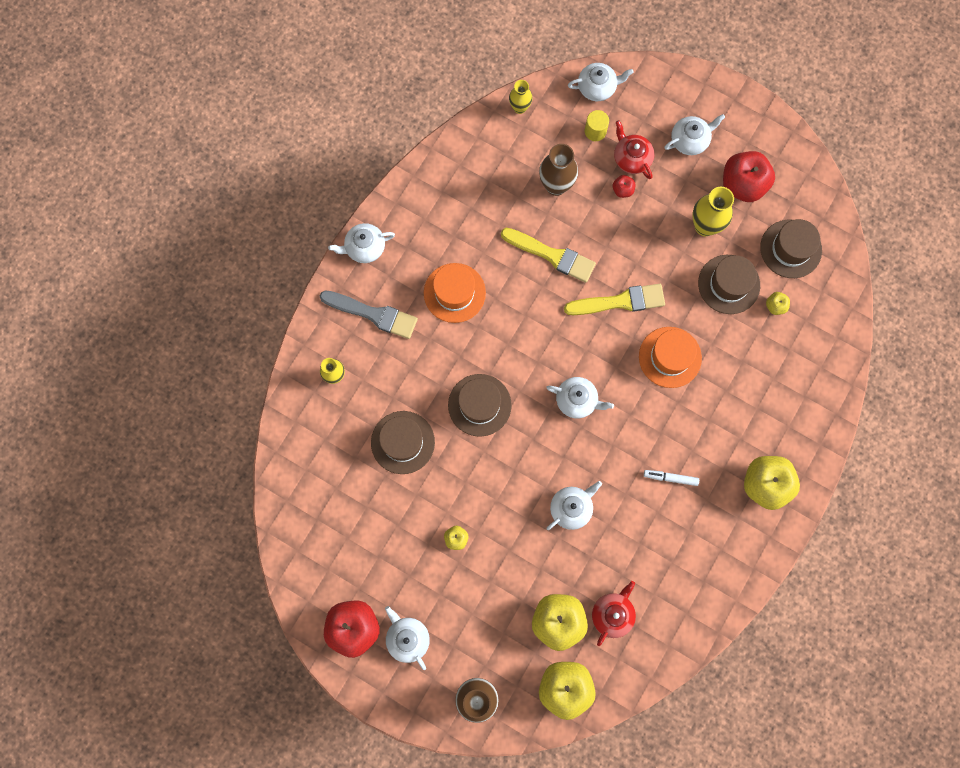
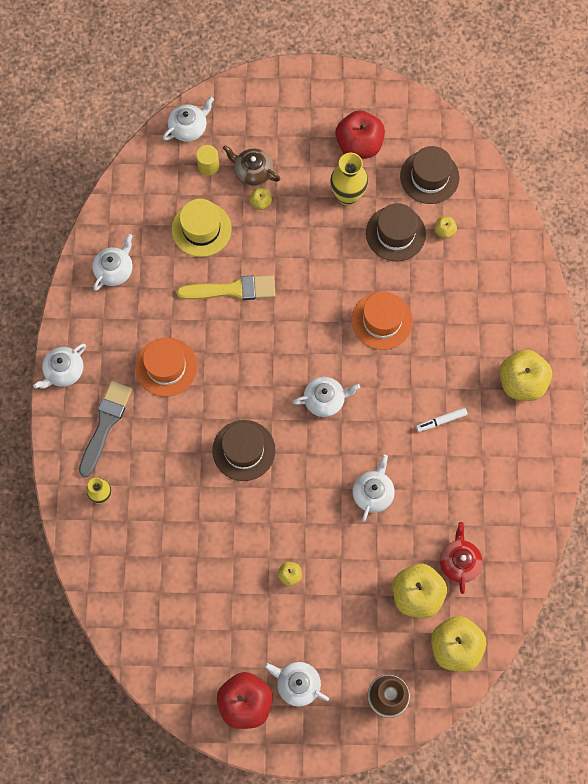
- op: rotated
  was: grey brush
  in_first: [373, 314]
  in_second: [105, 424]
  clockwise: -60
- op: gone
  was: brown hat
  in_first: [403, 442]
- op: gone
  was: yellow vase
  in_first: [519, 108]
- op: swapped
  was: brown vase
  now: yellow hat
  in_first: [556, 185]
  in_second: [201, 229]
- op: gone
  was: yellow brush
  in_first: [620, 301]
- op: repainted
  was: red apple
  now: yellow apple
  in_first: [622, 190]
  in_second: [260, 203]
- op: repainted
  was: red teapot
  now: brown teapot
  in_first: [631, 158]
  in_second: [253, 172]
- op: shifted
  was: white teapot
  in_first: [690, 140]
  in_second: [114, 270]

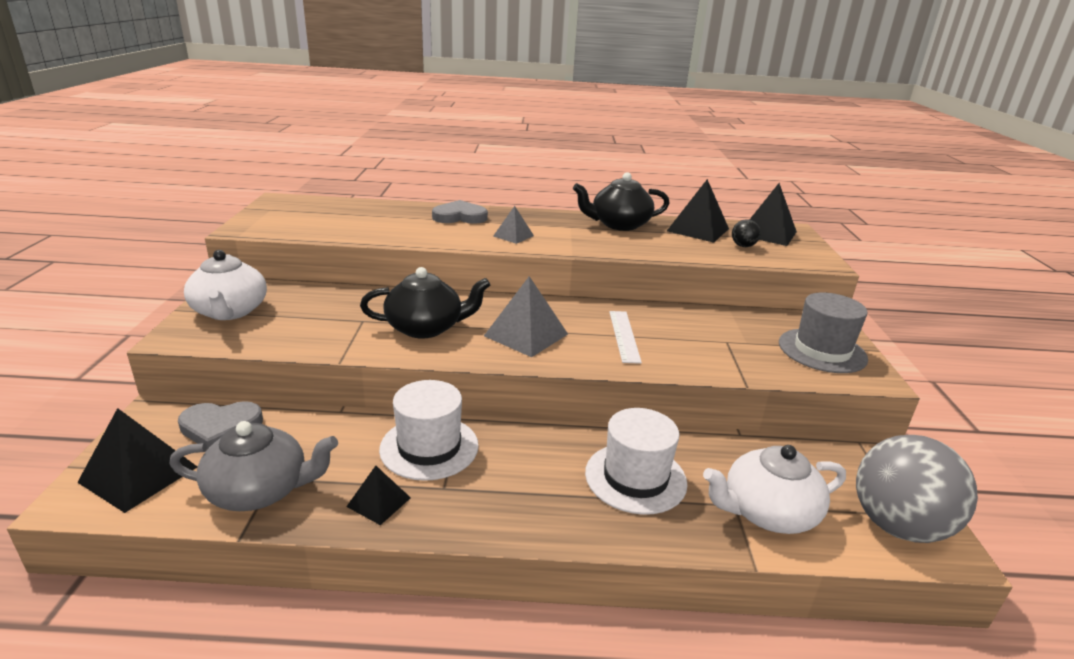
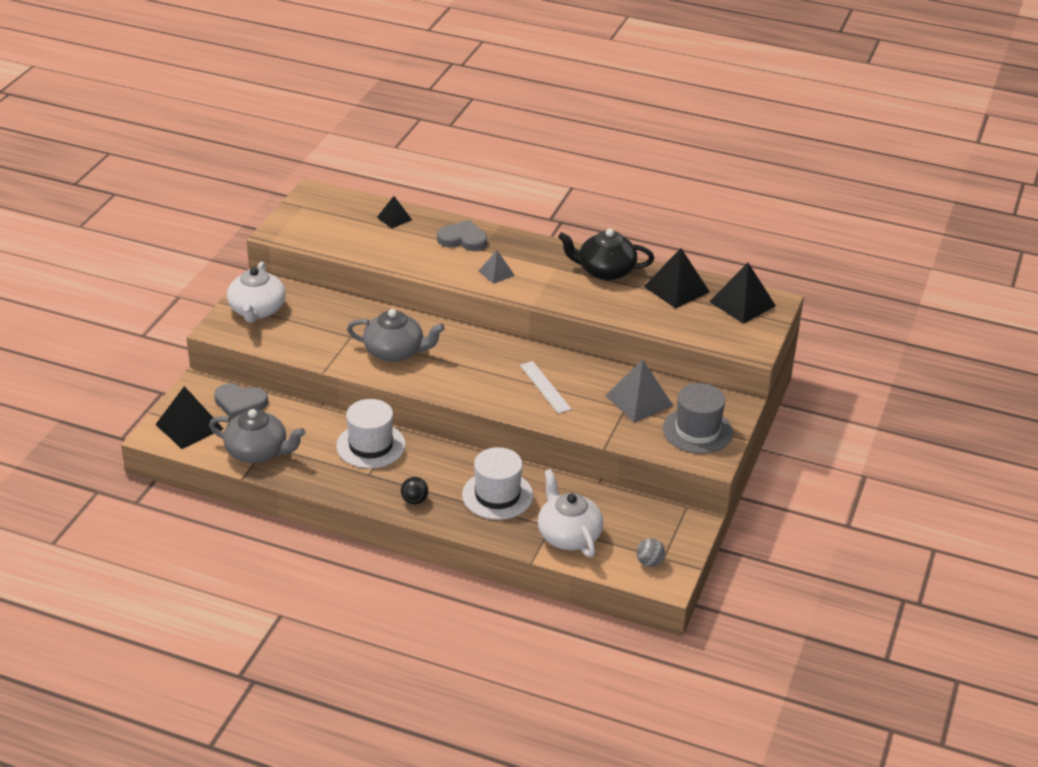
- op: shifted
  was: black pyramid
  in_first: [378, 502]
  in_second: [394, 218]
- op: repainted
  was: black teapot
  now: grey teapot
  in_first: [426, 328]
  in_second: [395, 352]
- op: shifted
  was: grey pyramid
  in_first: [526, 335]
  in_second: [639, 400]
- op: rotated
  was: white ruler
  in_first: [624, 336]
  in_second: [545, 387]
  clockwise: -45
- op: rotated
  was: white teapot
  in_first: [767, 512]
  in_second: [568, 535]
  clockwise: 60
- op: shifted
  was: black ball
  in_first: [743, 246]
  in_second: [414, 500]
- op: scaled
  was: grey ball
  in_first: [897, 525]
  in_second: [649, 562]
  ratio: 0.41

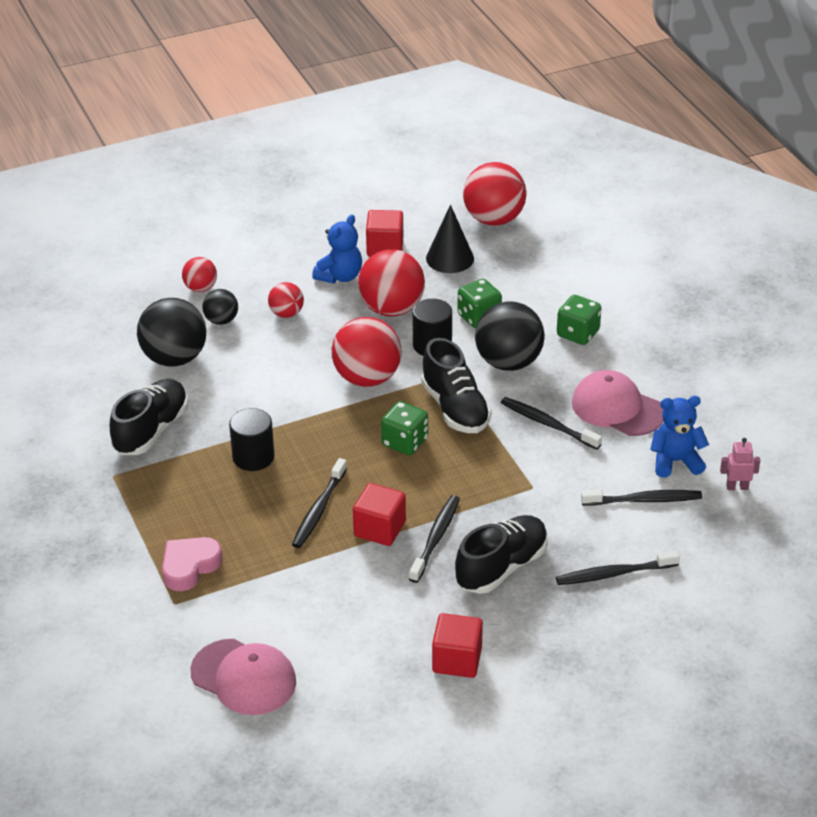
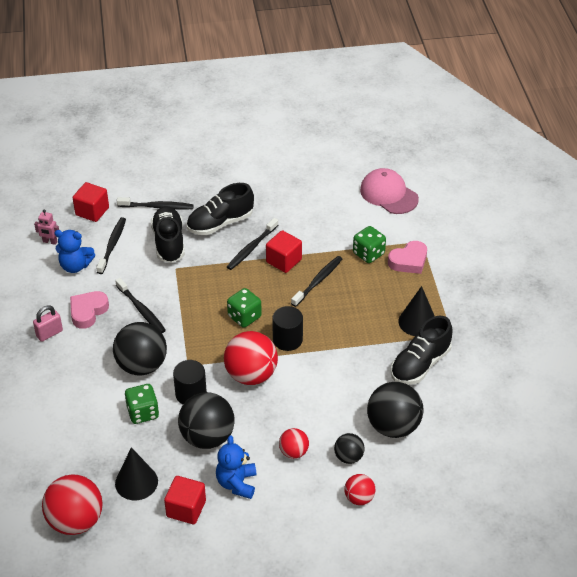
- op: shifted
  was: black cylinder
  in_first: [253, 457]
  in_second: [287, 340]
- op: rotated
  was: blue teddy bear
  in_first: [340, 276]
  in_second: [237, 483]
  clockwise: -45
- op: repainted
  was: red ball
  now: black ball
  in_first: [391, 309]
  in_second: [207, 437]
- op: shifted
  was: black shoe
  in_first: [455, 408]
  in_second: [169, 243]
- op: shifted
  was: red cube
  in_first: [457, 660]
  in_second: [92, 211]
- op: shifted
  was: green dice
  in_first: [578, 333]
  in_second: [368, 254]
- op: swapped
  was: pink cap
  now: pink heart
  in_first: [617, 408]
  in_second: [88, 312]
- op: rotated
  was: black toothbrush
  in_first: [643, 500]
  in_second: [112, 245]
  clockwise: 90
- op: new
  now: pink padlock
  in_second: [49, 333]
- op: new
  now: black cone
  in_second: [417, 322]

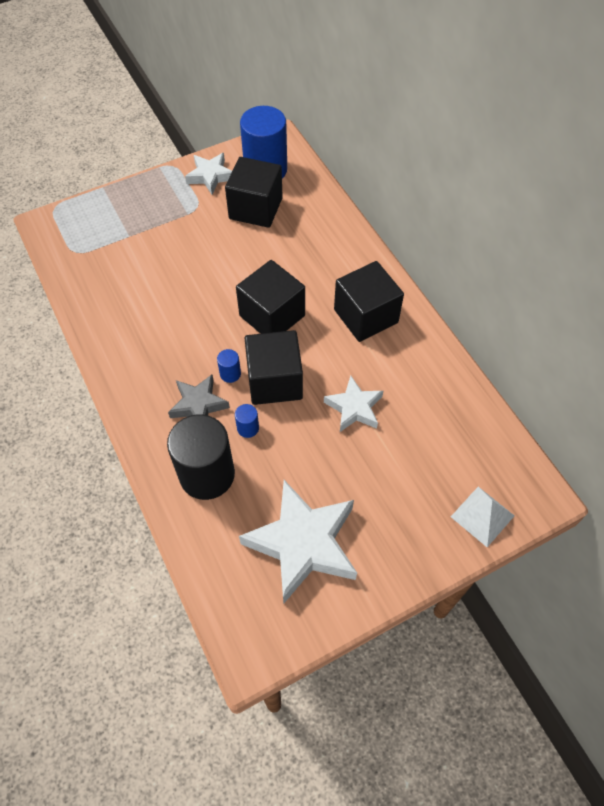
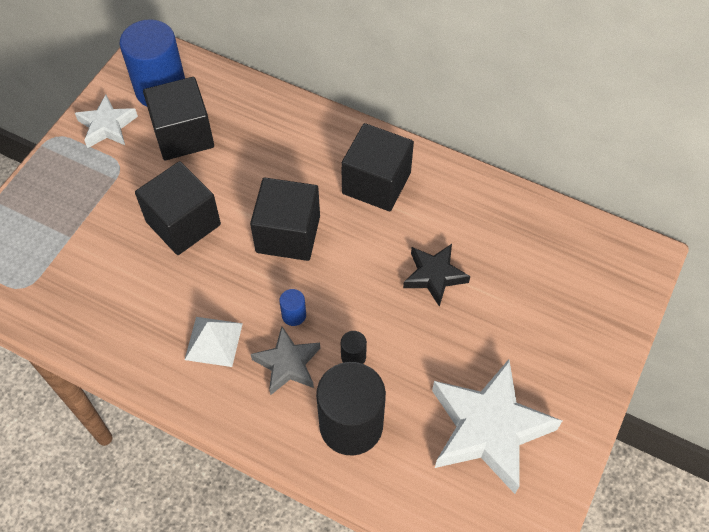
- op: repainted
  was: blue cylinder
  now: black cylinder
  in_first: [248, 428]
  in_second: [353, 356]
- op: shifted
  was: black cube
  in_first: [274, 381]
  in_second: [183, 223]
- op: repainted
  was: white star
  now: black star
  in_first: [354, 408]
  in_second: [434, 276]
- op: shifted
  was: white pyramid
  in_first: [482, 516]
  in_second: [214, 341]

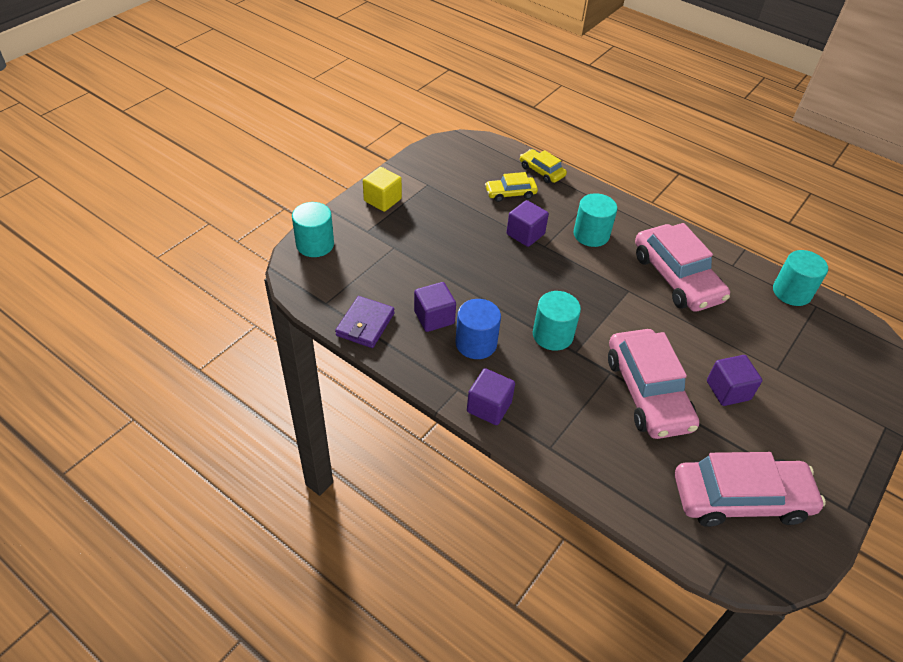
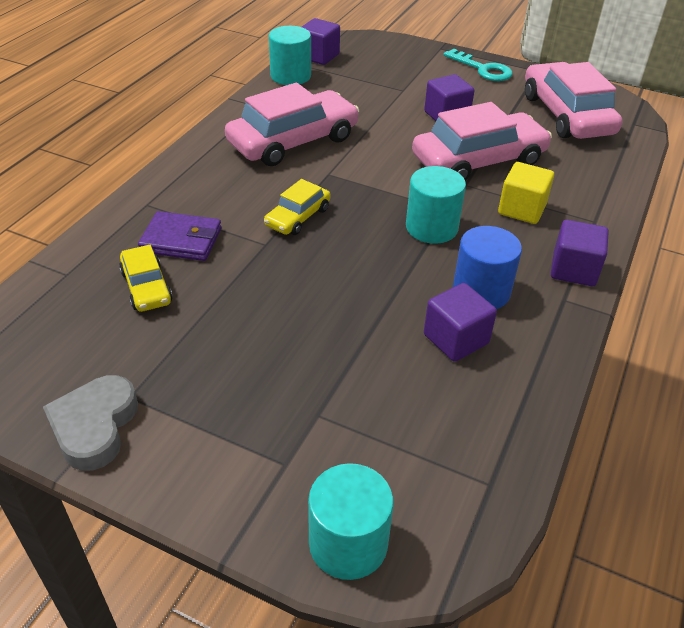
- op: shifted
  was: purple wallet
  in_first: [365, 324]
  in_second: [181, 240]
- op: shifted
  was: yellow cube
  in_first: [382, 200]
  in_second: [522, 209]
- op: shifted
  was: purple cube
  in_first: [525, 234]
  in_second: [319, 56]
- op: shifted
  was: yellow car
  in_first: [541, 171]
  in_second: [298, 217]
- op: gone
  was: turquoise cylinder
  in_first: [591, 235]
- op: new
  now: grey heart
  in_second: [94, 426]
- op: new
  now: turquoise key
  in_second: [483, 69]

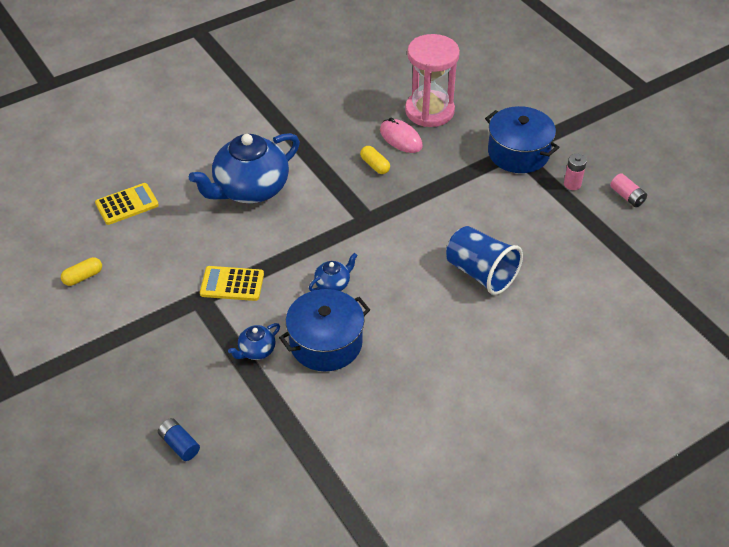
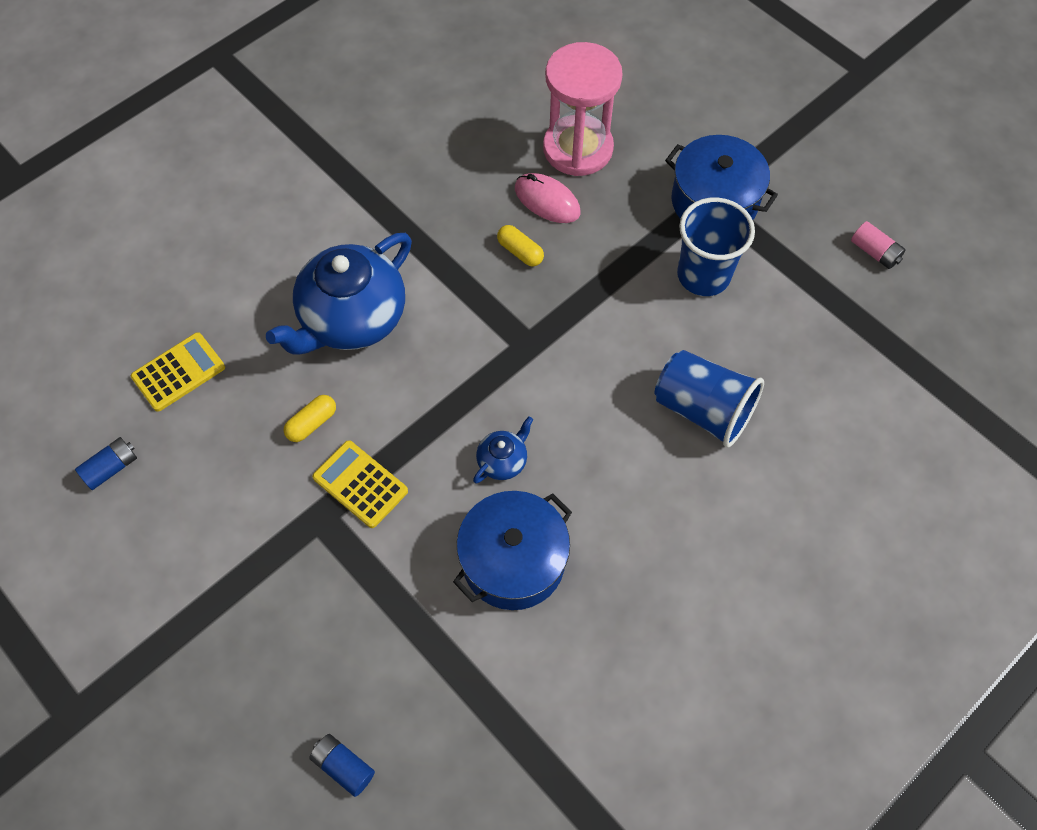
- op: shifted
  was: yellow capsule
  in_first: [83, 277]
  in_second: [312, 423]
- op: rotated
  was: yellow calculator
  in_first: [232, 284]
  in_second: [360, 484]
  clockwise: 45
- op: gone
  was: blue teapot
  in_first: [256, 350]
- op: gone
  was: pink battery
  in_first: [572, 184]
- op: new
  now: blue battery
  in_second: [111, 468]
- op: new
  now: blue cup
  in_second: [703, 275]

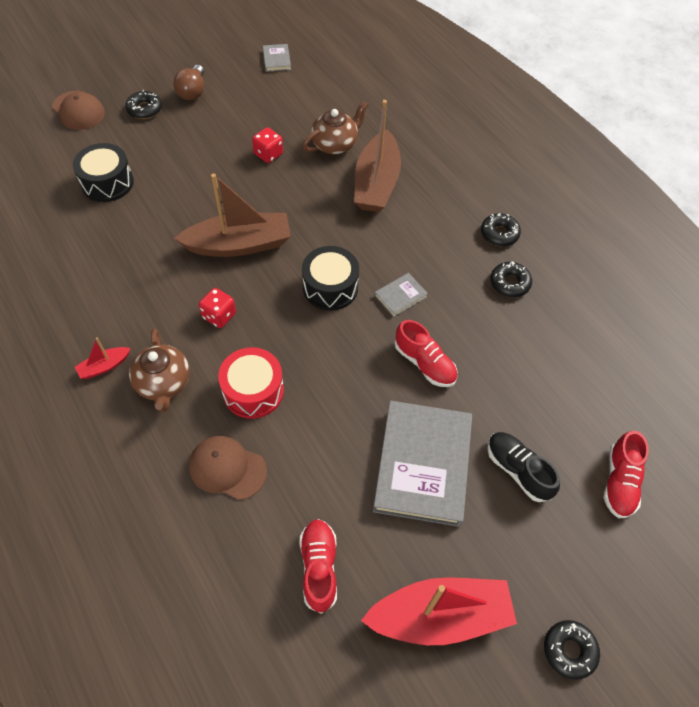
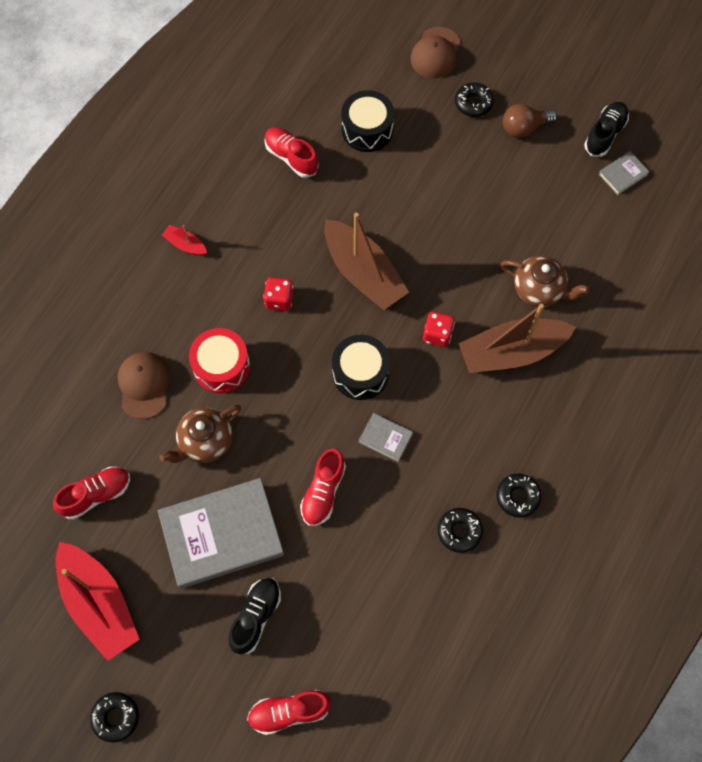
- op: shifted
  was: brown teapot
  in_first: [163, 383]
  in_second: [205, 441]
- op: shifted
  was: red dice
  in_first: [268, 154]
  in_second: [437, 334]
- op: new
  now: red shoe
  in_second: [291, 157]
- op: new
  now: black shoe
  in_second: [604, 134]

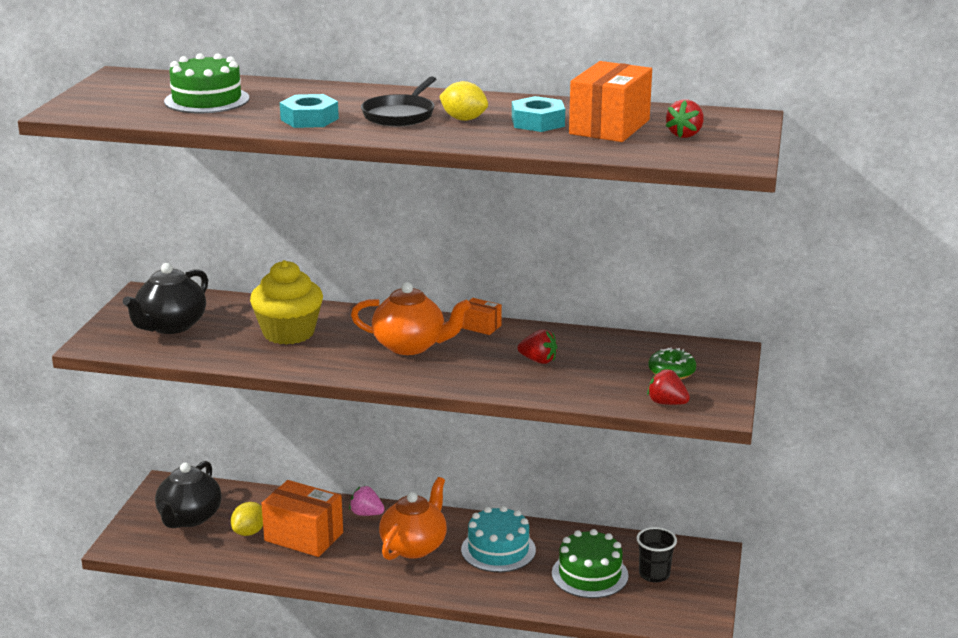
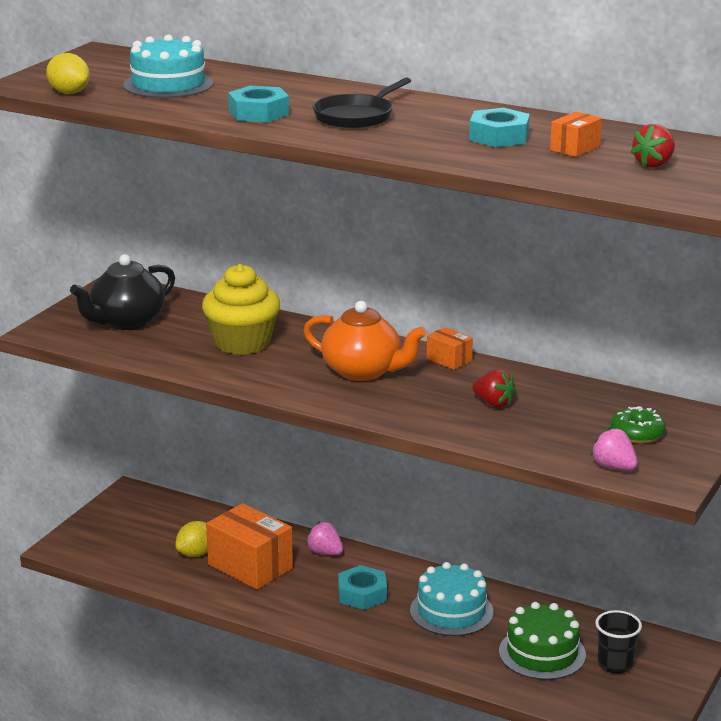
- op: gone
  was: black teapot
  in_first: [189, 518]
- op: repainted
  was: green cake
  now: turquoise cake
  in_first: [207, 100]
  in_second: [168, 84]
- op: swapped
  was: orange teapot
  now: turquoise nut
  in_first: [414, 546]
  in_second: [362, 594]
- op: shifted
  was: yellow lemon
  in_first: [463, 119]
  in_second: [69, 93]
- op: scaled
  was: orange box
  in_first: [609, 127]
  in_second: [575, 148]
  ratio: 0.49
- op: repainted
  was: red strawberry
  now: pink strawberry
  in_first: [666, 403]
  in_second: [613, 467]

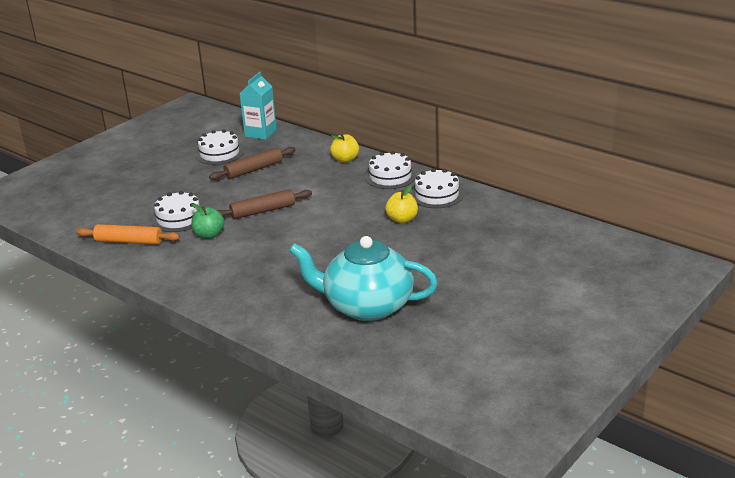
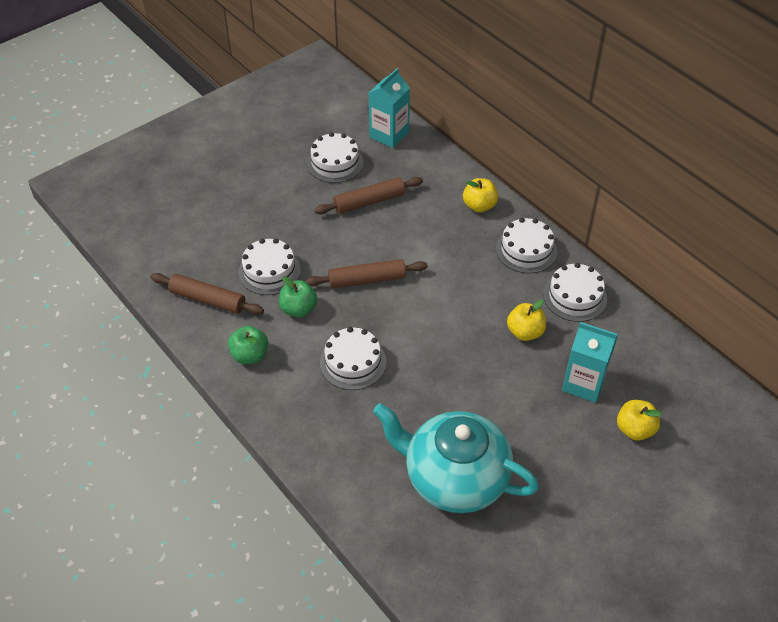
- op: repainted
  was: orange rolling pin
  now: brown rolling pin
  in_first: [129, 241]
  in_second: [207, 299]
- op: new
  now: green apple
  in_second: [250, 355]
- op: new
  now: white cake
  in_second: [353, 362]
- op: new
  now: turquoise carton
  in_second: [584, 383]
- op: new
  now: yellow apple
  in_second: [635, 429]

